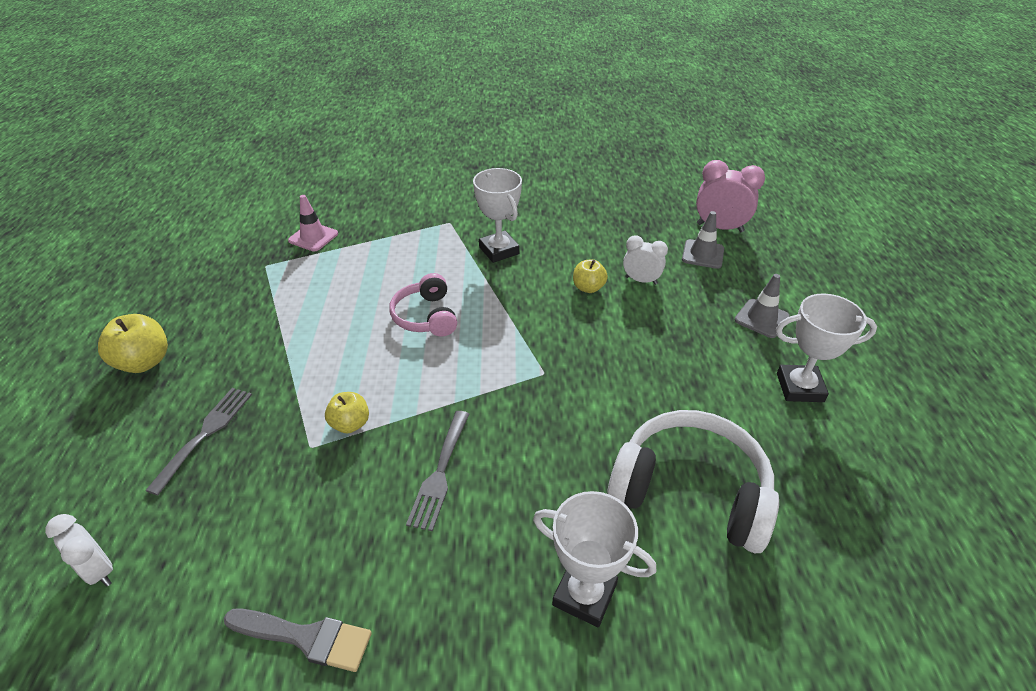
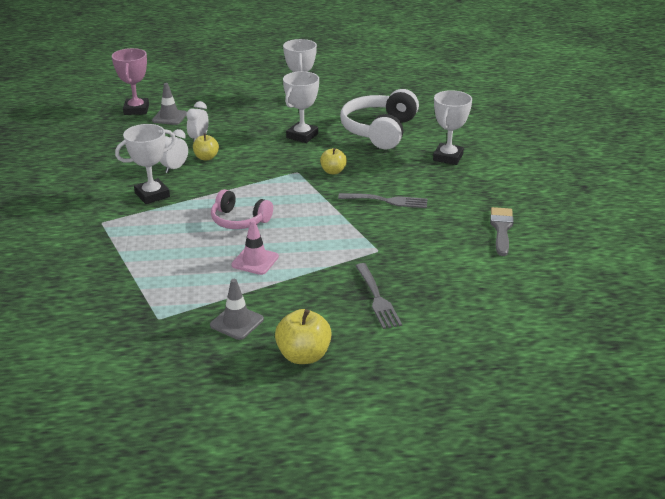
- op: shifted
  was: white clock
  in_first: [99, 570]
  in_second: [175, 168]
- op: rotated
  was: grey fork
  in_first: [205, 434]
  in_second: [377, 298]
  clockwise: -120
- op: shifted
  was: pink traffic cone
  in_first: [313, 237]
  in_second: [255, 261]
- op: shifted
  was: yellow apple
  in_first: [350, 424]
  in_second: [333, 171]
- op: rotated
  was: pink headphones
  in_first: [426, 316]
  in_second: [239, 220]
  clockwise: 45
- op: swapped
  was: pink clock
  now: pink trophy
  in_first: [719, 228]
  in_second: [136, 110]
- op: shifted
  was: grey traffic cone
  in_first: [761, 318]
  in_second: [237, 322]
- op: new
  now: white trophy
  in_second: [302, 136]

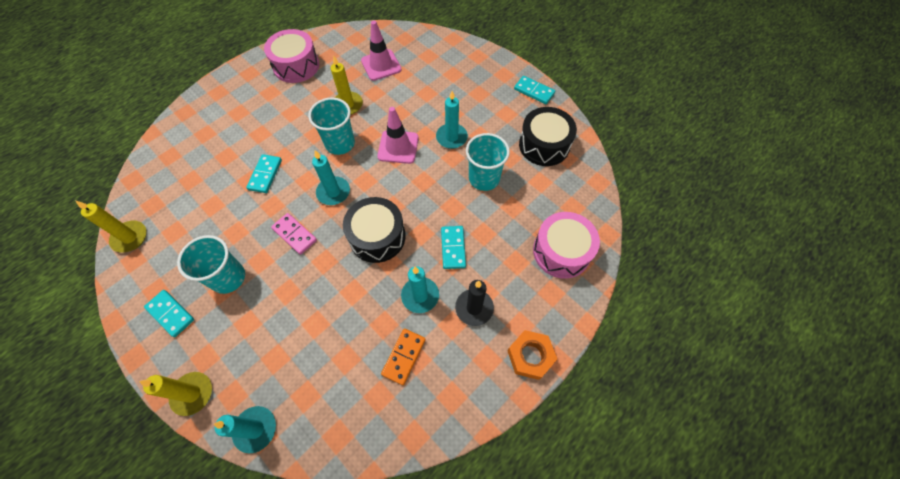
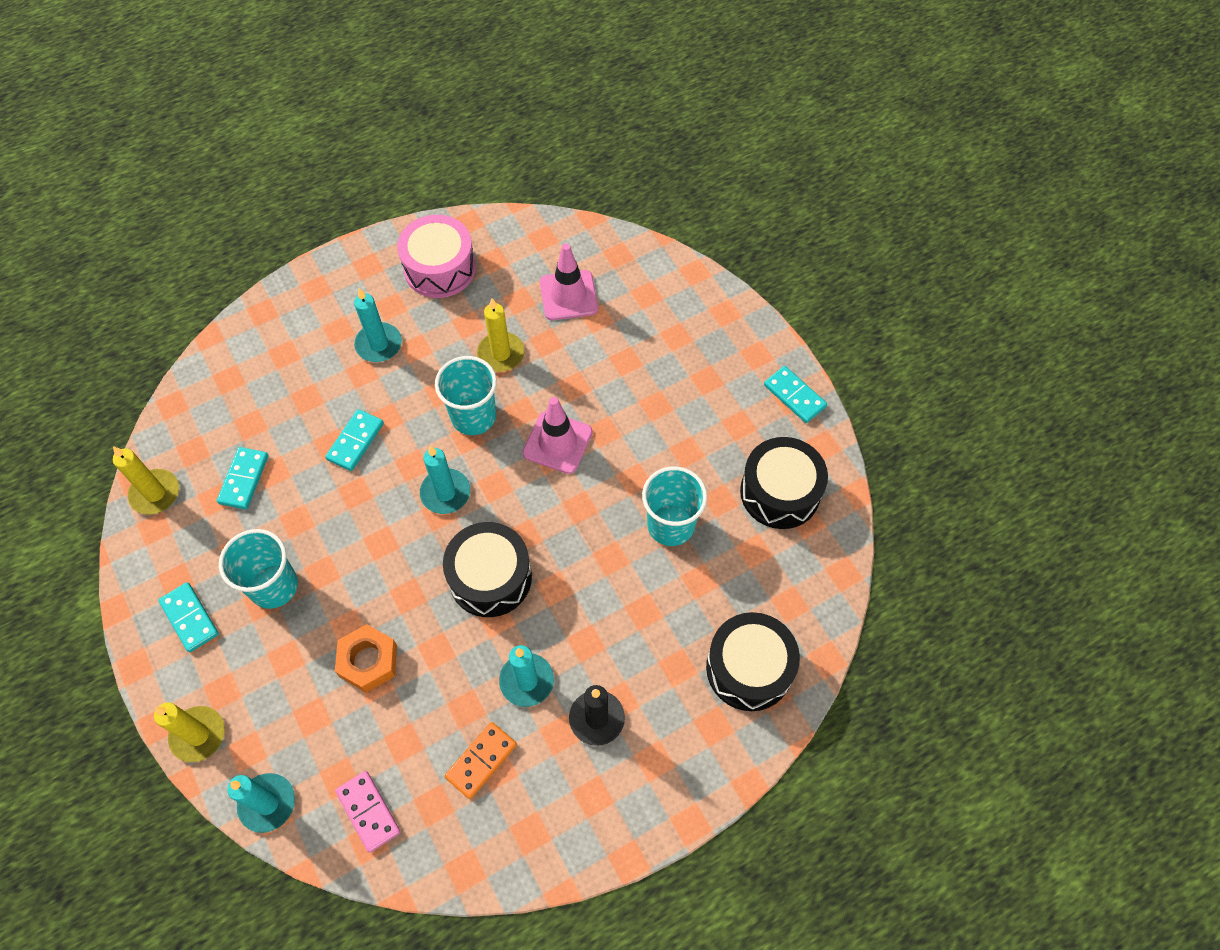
- op: shifted
  was: pink domino
  in_first: [295, 234]
  in_second: [368, 811]
- op: shifted
  was: turquoise candle
  in_first: [451, 137]
  in_second: [379, 344]
- op: shifted
  was: turquoise domino
  in_first: [453, 248]
  in_second: [244, 479]
- op: shifted
  was: orange nut
  in_first: [530, 356]
  in_second: [368, 661]
- op: repainted
  was: pink drum
  now: black drum
  in_first: [561, 251]
  in_second: [749, 668]

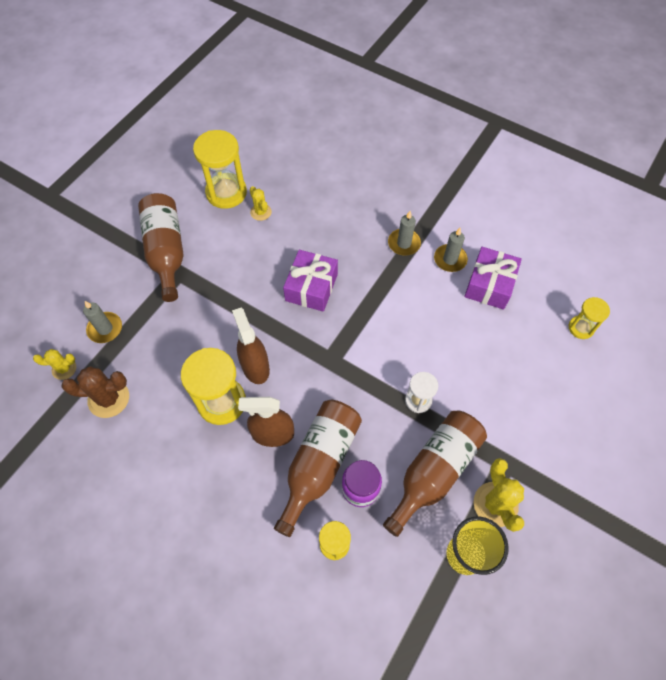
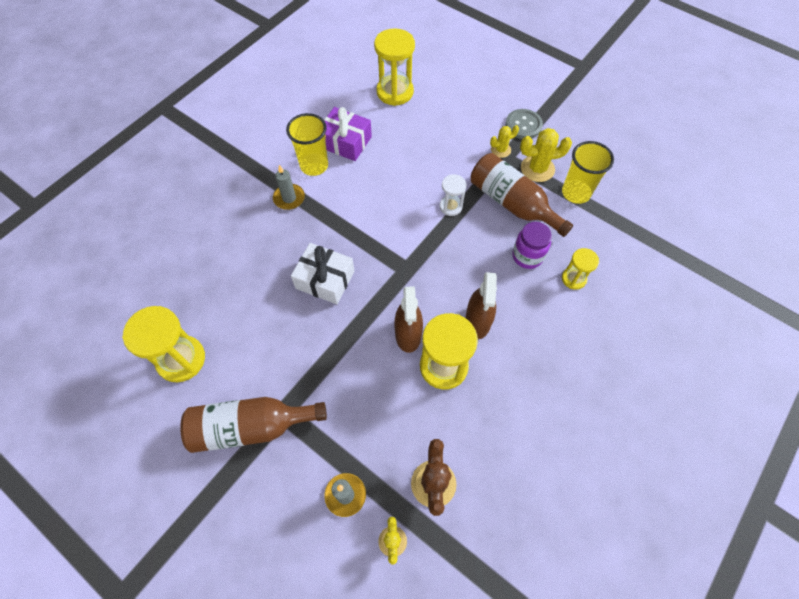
- op: rotated
  was: brown spray bottle
  in_first: [255, 367]
  in_second: [408, 334]
  clockwise: -75
- op: shifted
  was: yellow cactus
  in_first: [261, 212]
  in_second: [501, 150]
- op: gone
  was: brown bottle
  in_first: [319, 464]
- op: repainted
  was: purple gift
  now: white gift
  in_first: [311, 287]
  in_second: [325, 280]
- op: swapped
  was: grey candle
  now: yellow cup
  in_first: [450, 259]
  in_second: [314, 166]
- op: scaled
  was: yellow hourglass
  in_first: [581, 328]
  in_second: [395, 92]
  ratio: 1.81
- op: new
  now: grey button
  in_second: [523, 125]

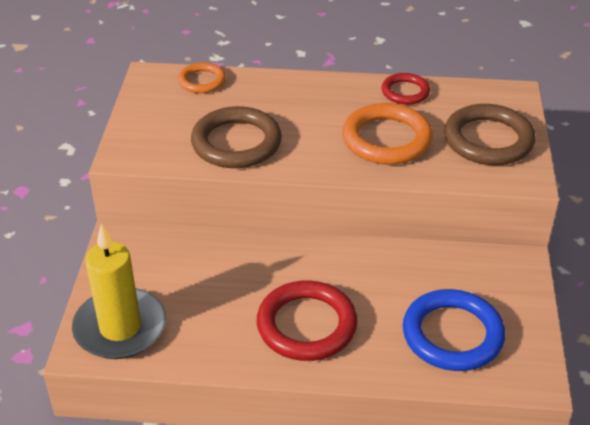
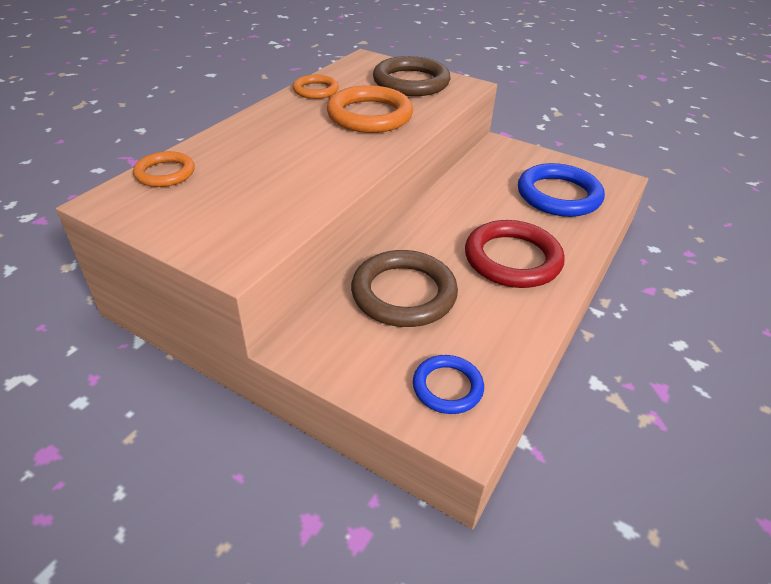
- op: swapped
  was: yellow candle
  now: blue ring
  in_first: [120, 327]
  in_second: [447, 387]
- op: shifted
  was: brown ring
  in_first: [236, 143]
  in_second: [404, 293]
- op: repainted
  was: red ring
  now: orange ring
  in_first: [405, 92]
  in_second: [315, 90]

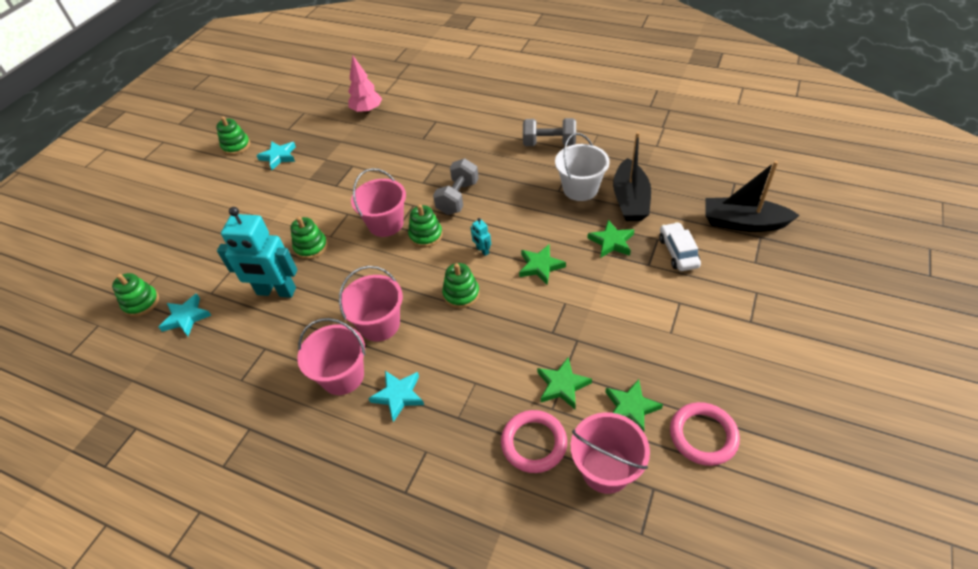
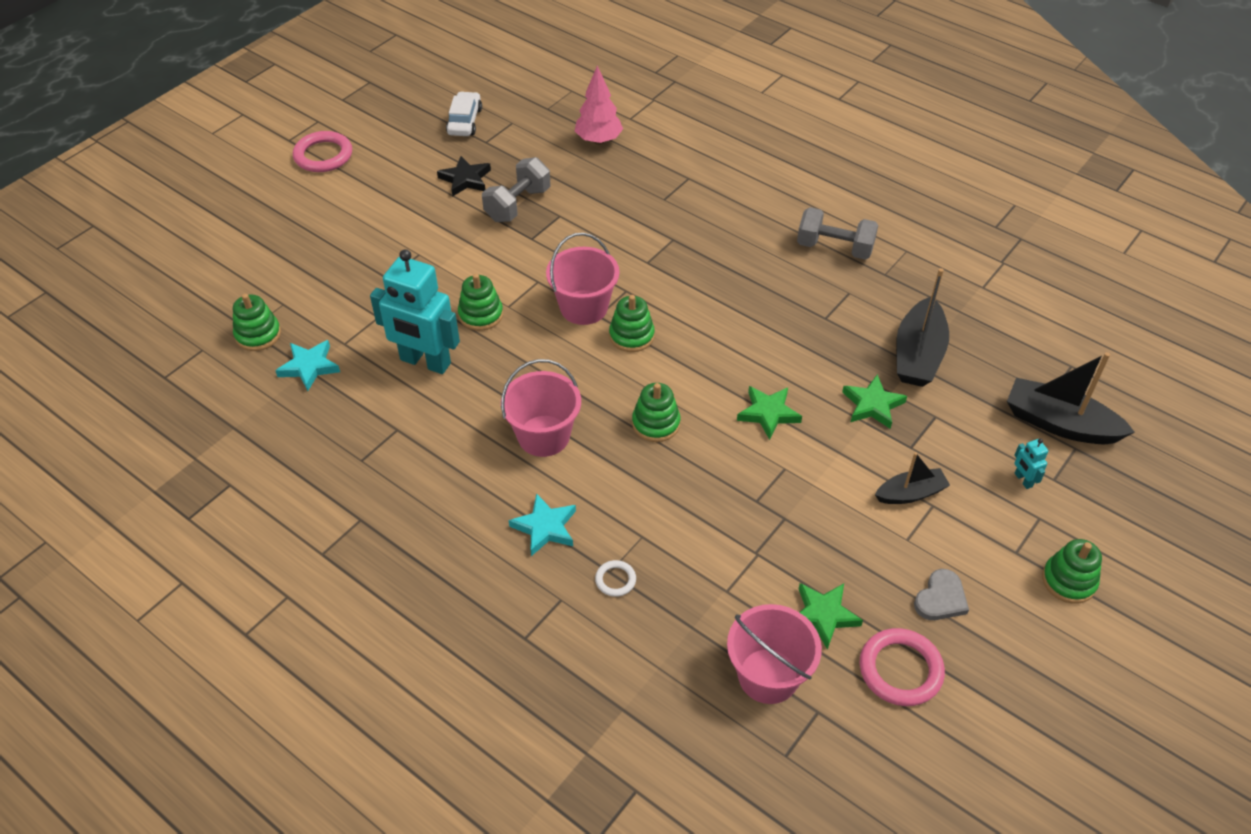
- op: shifted
  was: green stacking toy
  in_first: [236, 146]
  in_second: [1068, 581]
- op: repainted
  was: turquoise star
  now: black star
  in_first: [279, 156]
  in_second: [465, 179]
- op: gone
  was: pink bucket
  in_first: [342, 376]
- op: shifted
  was: grey dumbbell
  in_first: [458, 197]
  in_second: [518, 205]
- op: shifted
  was: turquoise robot
  in_first: [482, 250]
  in_second: [1023, 480]
- op: shifted
  was: pink ring
  in_first: [534, 443]
  in_second: [323, 155]
- op: gone
  was: green star
  in_first: [562, 385]
- op: gone
  was: white bucket
  in_first: [580, 189]
- op: shifted
  was: white car
  in_first: [678, 252]
  in_second: [465, 121]
- op: new
  now: white ring
  in_second: [615, 580]
- op: new
  now: black boat
  in_second: [910, 493]
- op: new
  now: grey heart
  in_second: [941, 598]

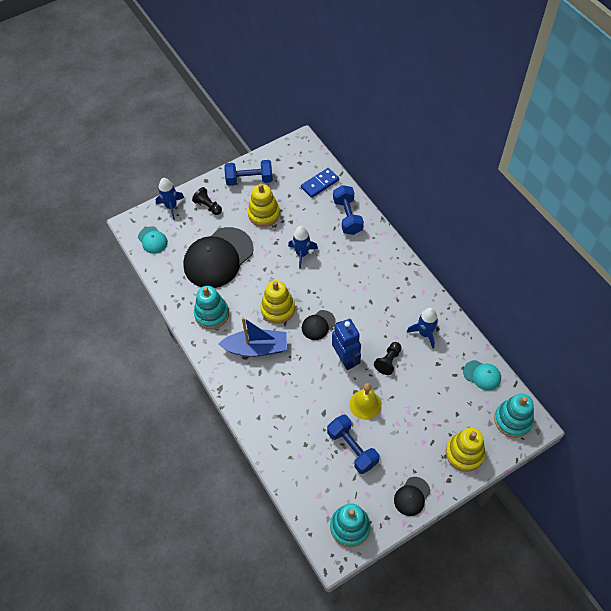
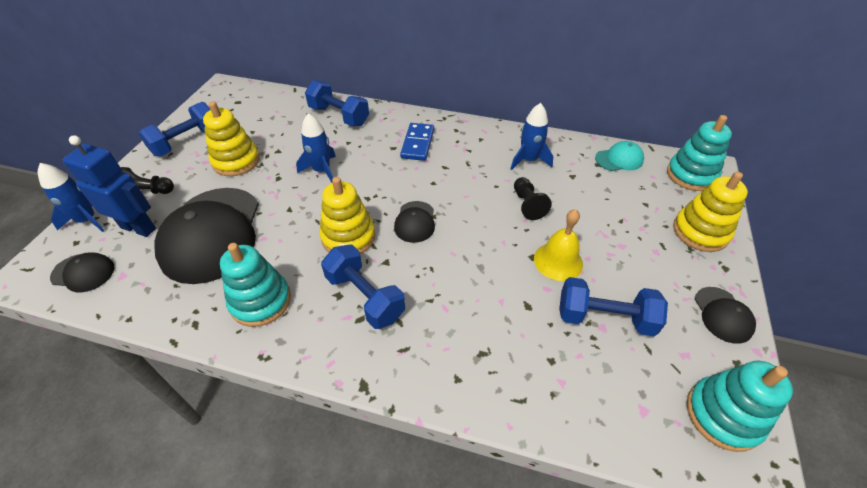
- op: repainted
  was: turquoise cap
  now: black cap
  in_first: [152, 240]
  in_second: [83, 273]
- op: swapped
  was: blue boat
  now: blue dumbbell
  in_first: [256, 348]
  in_second: [365, 297]
- op: shifted
  was: blue domino
  in_first: [320, 184]
  in_second: [417, 143]
- op: shifted
  was: blue robot
  in_first: [345, 359]
  in_second: [139, 228]

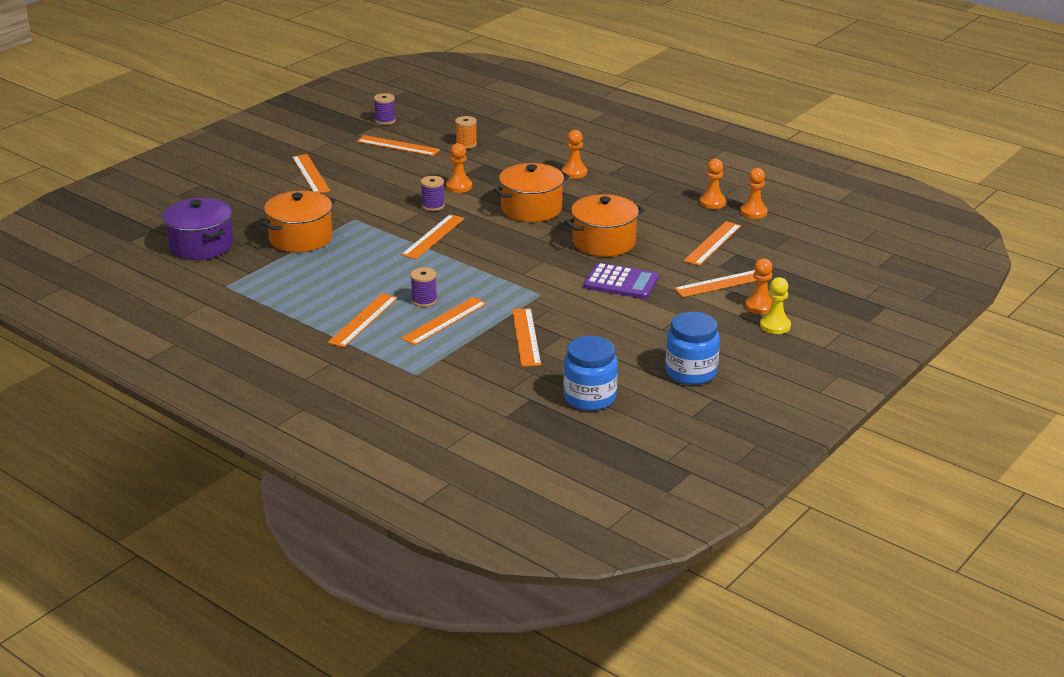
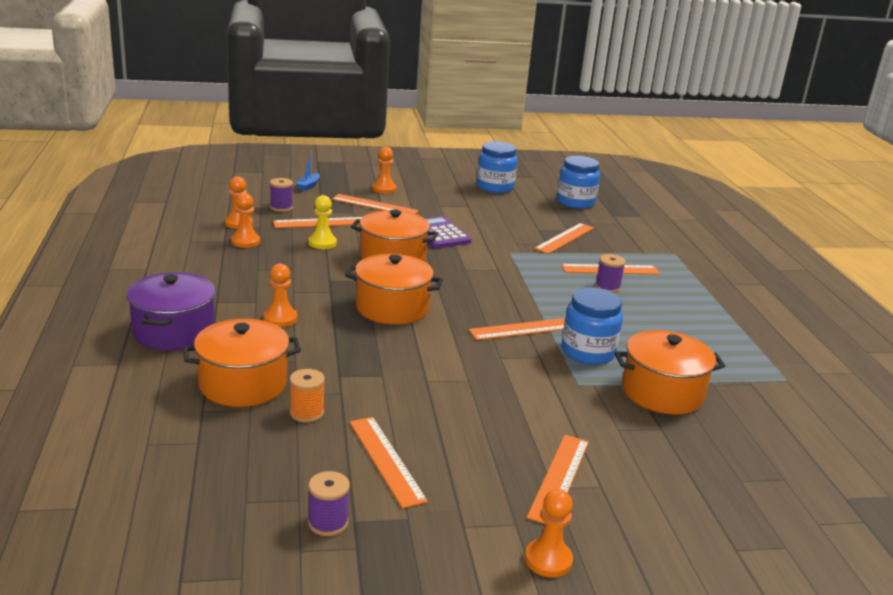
- op: shifted
  was: purple pot
  in_first: [201, 245]
  in_second: [174, 332]
- op: gone
  was: orange ruler
  in_first: [363, 320]
- op: shifted
  was: purple spool
  in_first: [433, 206]
  in_second: [281, 207]
- op: shifted
  was: orange pawn
  in_first: [459, 186]
  in_second: [548, 560]
- op: shifted
  was: yellow pawn
  in_first: [775, 326]
  in_second: [322, 243]
- op: new
  now: orange pot
  in_second: [243, 384]
- op: new
  now: blue boat
  in_second: [308, 186]
- op: new
  now: blue jar
  in_second: [588, 352]

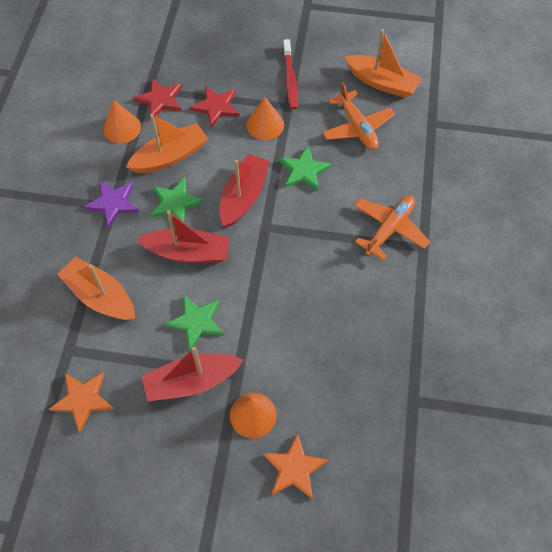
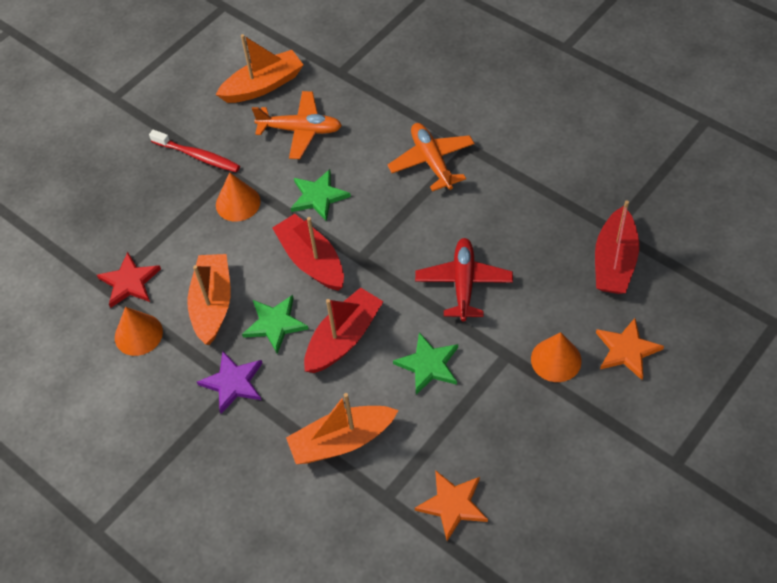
- op: shifted
  was: red boat
  in_first: [191, 381]
  in_second: [614, 262]
- op: gone
  was: red star
  in_first: [216, 107]
- op: new
  now: red plane
  in_second: [464, 283]

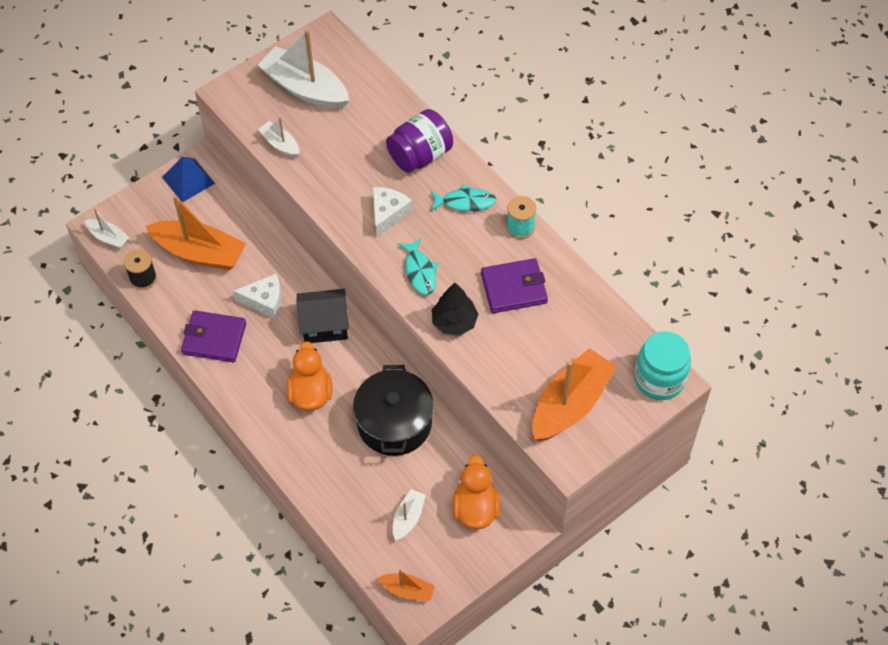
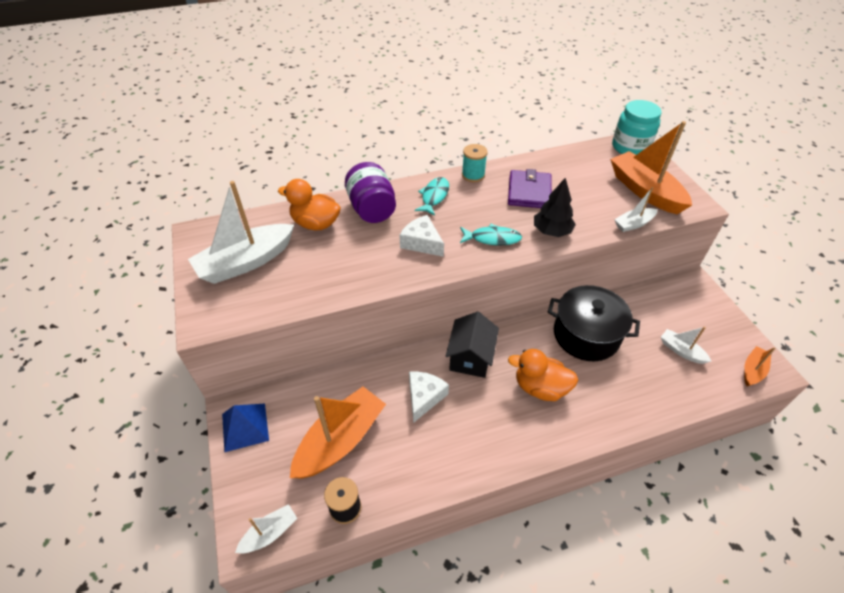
- op: gone
  was: purple wallet
  in_first: [214, 338]
- op: shifted
  was: white boat
  in_first: [280, 144]
  in_second: [633, 224]
- op: shifted
  was: orange duck
  in_first: [475, 508]
  in_second: [315, 224]

